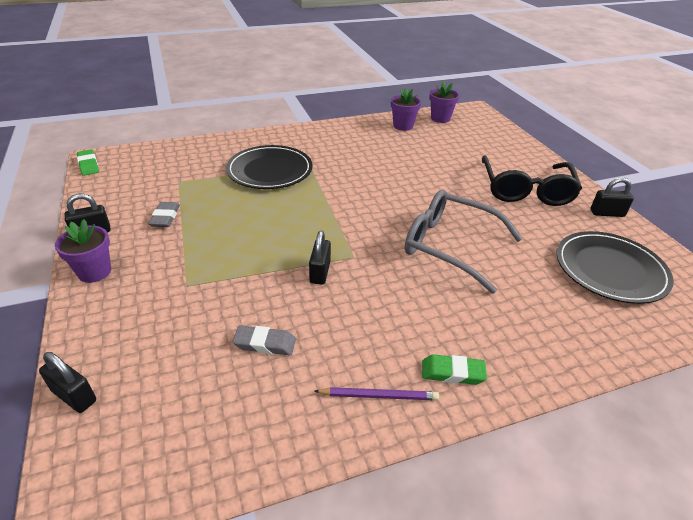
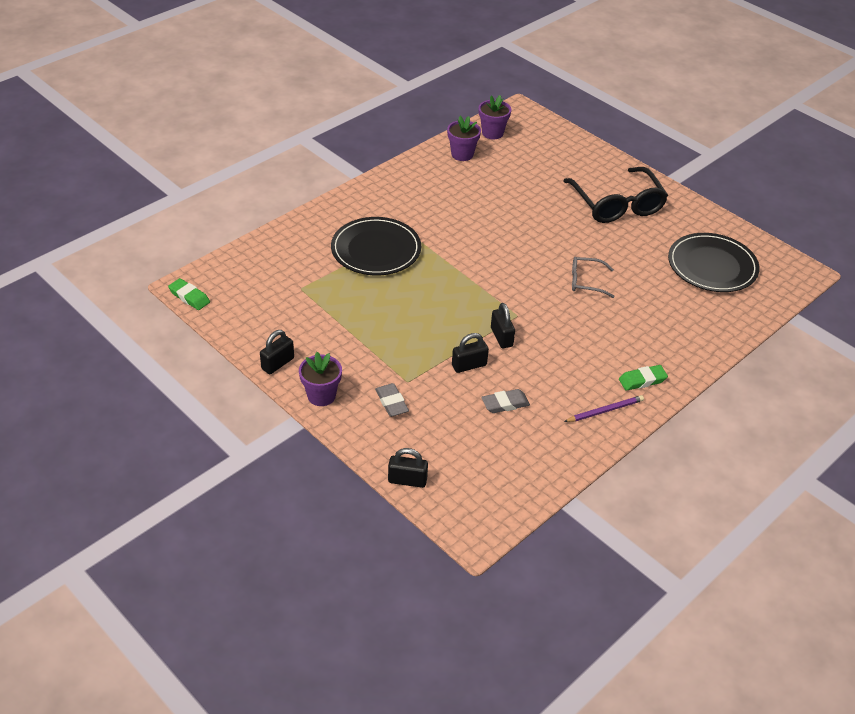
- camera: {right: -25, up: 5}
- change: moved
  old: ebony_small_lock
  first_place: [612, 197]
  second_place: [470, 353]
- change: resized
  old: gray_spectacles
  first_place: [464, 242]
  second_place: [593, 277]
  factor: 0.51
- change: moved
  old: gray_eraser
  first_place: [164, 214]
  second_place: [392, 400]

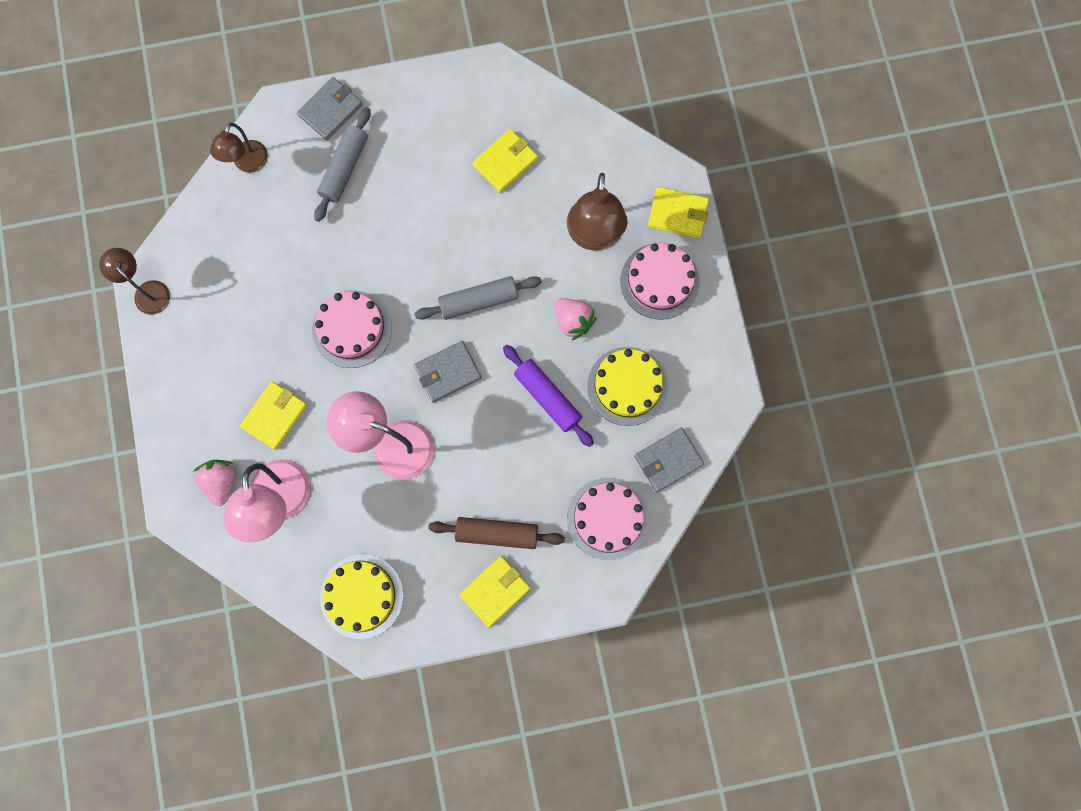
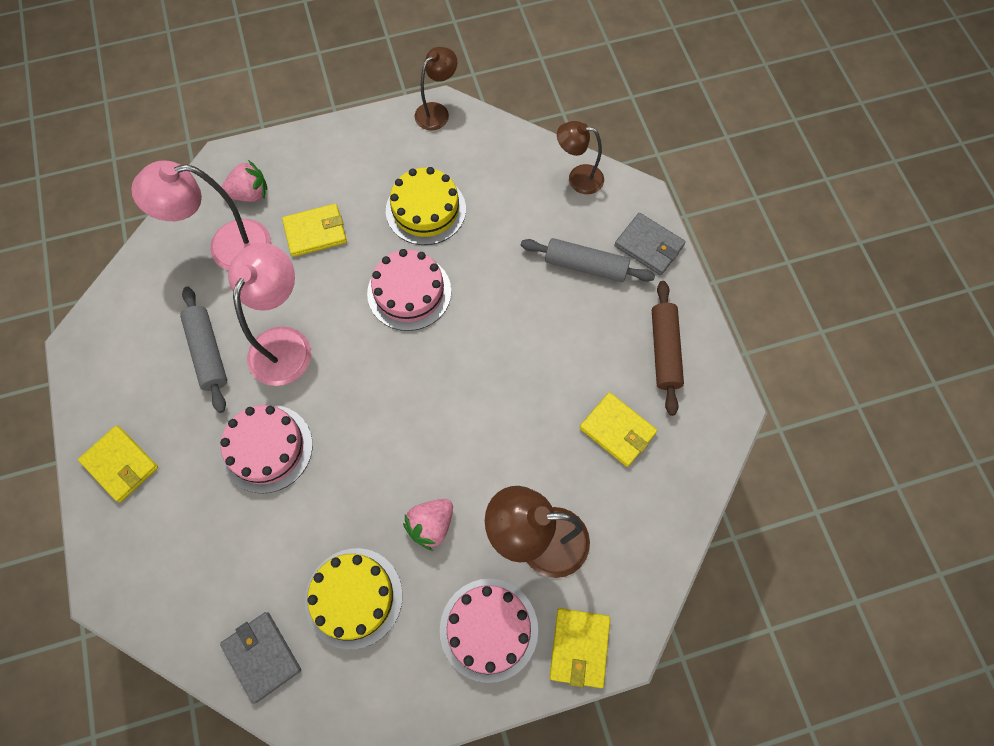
- camera: {right: 85, up: -10}
- change: moved
  old: gray_dough_roller
  first_place: [478, 298]
  second_place: [203, 349]
- change: removed
  old: gray_card_wallet
  first_place: [447, 372]
- change: removed
  old: violet_dough_roller
  first_place: [548, 396]
- change: turned
  old: golden_card_wallet
  first_place: [273, 415]
  second_place: [314, 230]
  degrees: -45
- change: moved
  old: rose-pink_gateau
  first_place: [608, 519]
  second_place: [266, 449]
- change: moved
  old: russet_dough_roller
  first_place: [496, 533]
  second_place: [668, 348]
- change: moved
  old: golden_gateau
  first_place: [362, 596]
  second_place: [426, 206]

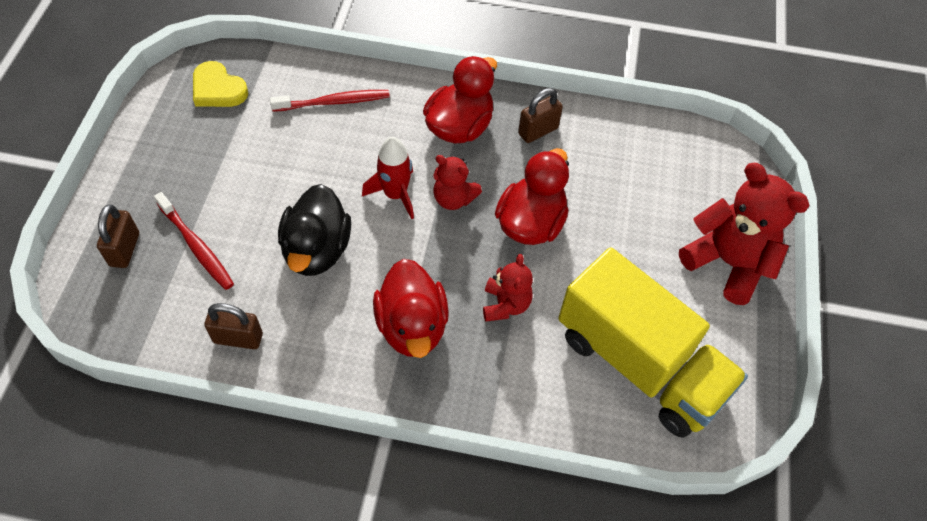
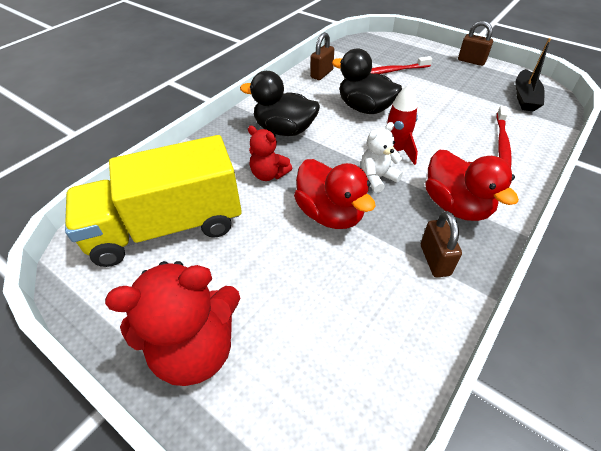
- camera: {right: 120, up: -10}
- change: replaced
  old: golden_heart_shape
  new: ebony_toy_boat
  first_place: [220, 84]
  second_place: [533, 75]
- change: recoloured
  old: crimson_teddy_bear
  new: white_teddy_bear
  first_place: [457, 182]
  second_place: [382, 157]
- change: moved
  old: russet_small_lock
  first_place: [118, 236]
  second_place: [475, 43]
- change: recoloured
  old: crimson_rubber_duck
  new: ebony_rubber_duck
  first_place: [411, 308]
  second_place: [280, 103]

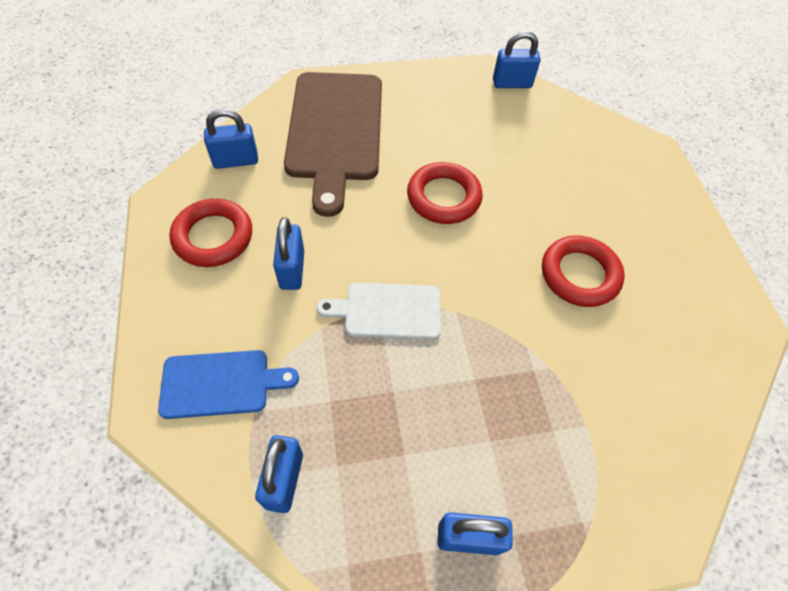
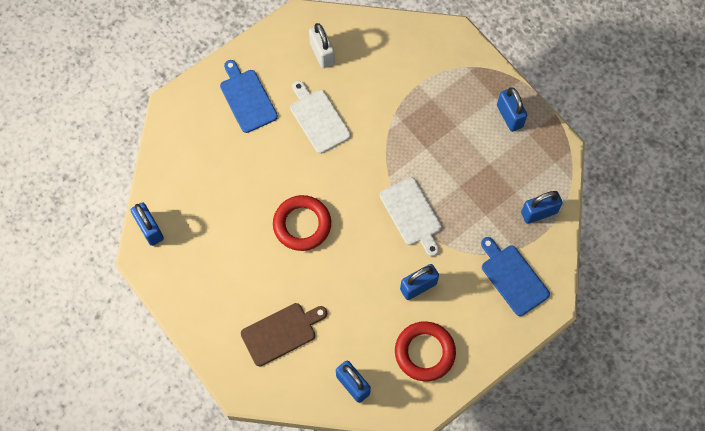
- camera: {right: -115, up: 10}
- change: resized
  old: russet_cutting_board
  first_place: [333, 144]
  second_place: [284, 334]
  factor: 0.54
- change: replaced
  old: crimson_ring
  new: white_cutting_board
  first_place: [583, 271]
  second_place: [320, 117]
- change: added
  new: white_small_lock
  second_place: [322, 45]
- change: added
  new: blue_cutting_board
  second_place: [249, 96]

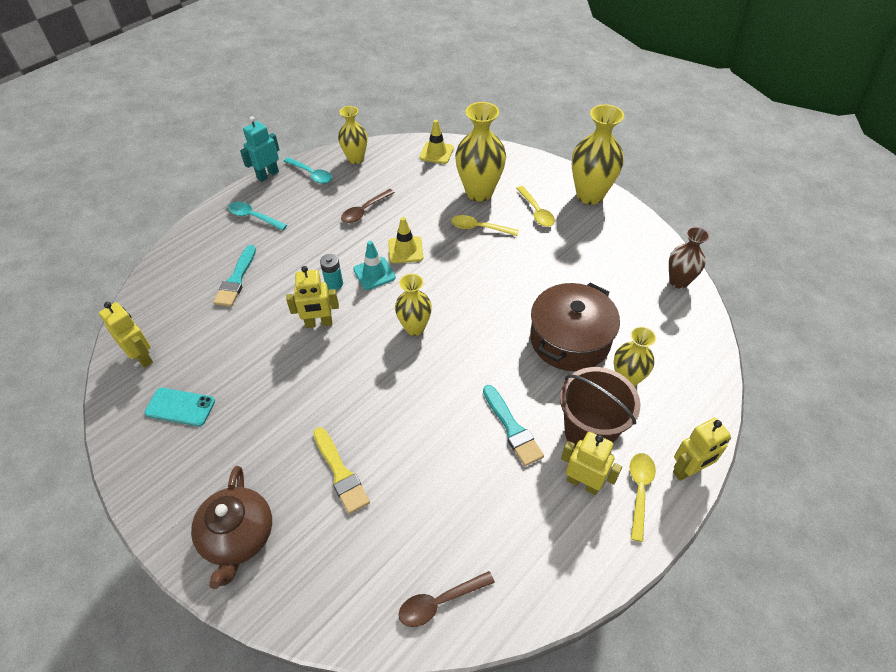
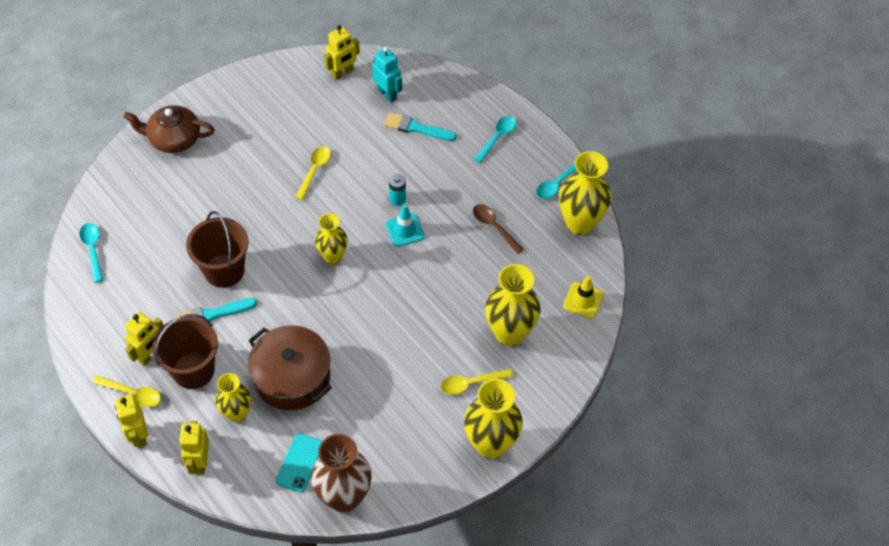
- camera: {right: 95, up: 5}
- change: resized
  old: golden_flower_vase
  first_place: [352, 135]
  second_place: [585, 193]
  factor: 1.61
- change: moved
  old: turquoise_robot
  first_place: [259, 149]
  second_place: [387, 74]
- change: moved
  old: golden_tablespoon
  first_place: [485, 225]
  second_place: [313, 173]
- change: removed
  old: golden_safety_cone
  first_place: [405, 240]
- change: resized
  old: russet_flower_vase
  first_place: [689, 258]
  second_place: [341, 473]
  factor: 1.61
- change: moved
  old: golden_robot
  first_place: [312, 297]
  second_place: [194, 448]
- change: moved
  old: turquoise_phone
  first_place: [179, 407]
  second_place: [299, 462]
- change: removed
  old: golden_brush
  first_place: [341, 470]
- change: recoloured
  old: russet_tablespoon
  new: turquoise_tablespoon
  first_place: [446, 599]
  second_place: [91, 252]
- change: added
  new: russet_bucket
  second_place: [217, 249]

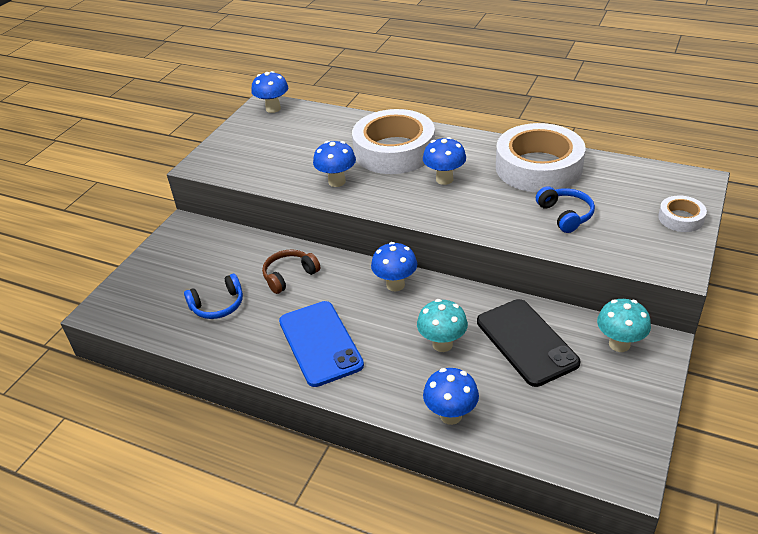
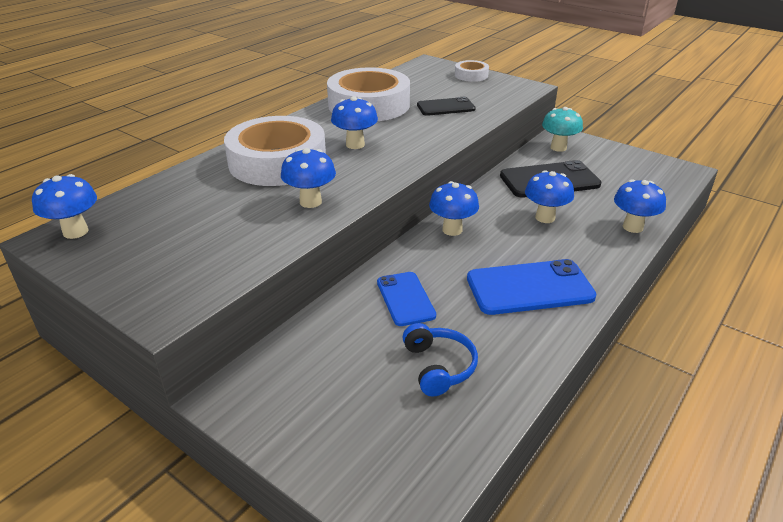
- camera: {right: -80, up: -5}
- change: replaced
  old: blue_over-ear_headphones
  new: ebony_phone
  first_place: [565, 209]
  second_place: [446, 106]
- change: replaced
  old: russet_over-ear_headphones
  new: blue_phone
  first_place: [291, 272]
  second_place: [406, 299]
- change: recoloured
  old: turquoise_fungus
  new: blue_fungus
  first_place: [442, 325]
  second_place: [549, 196]

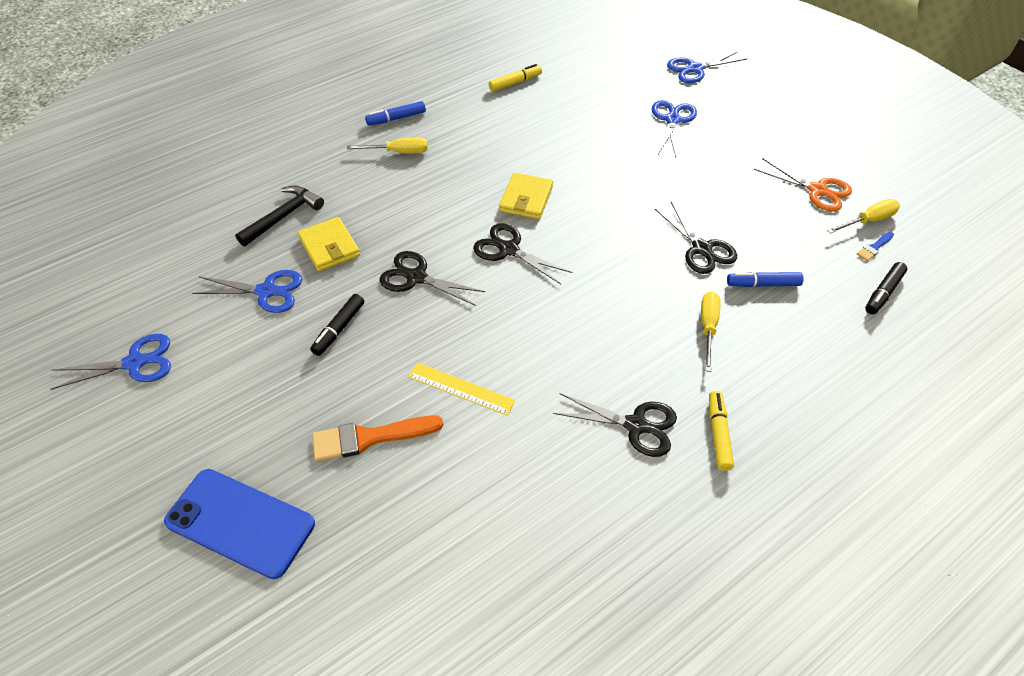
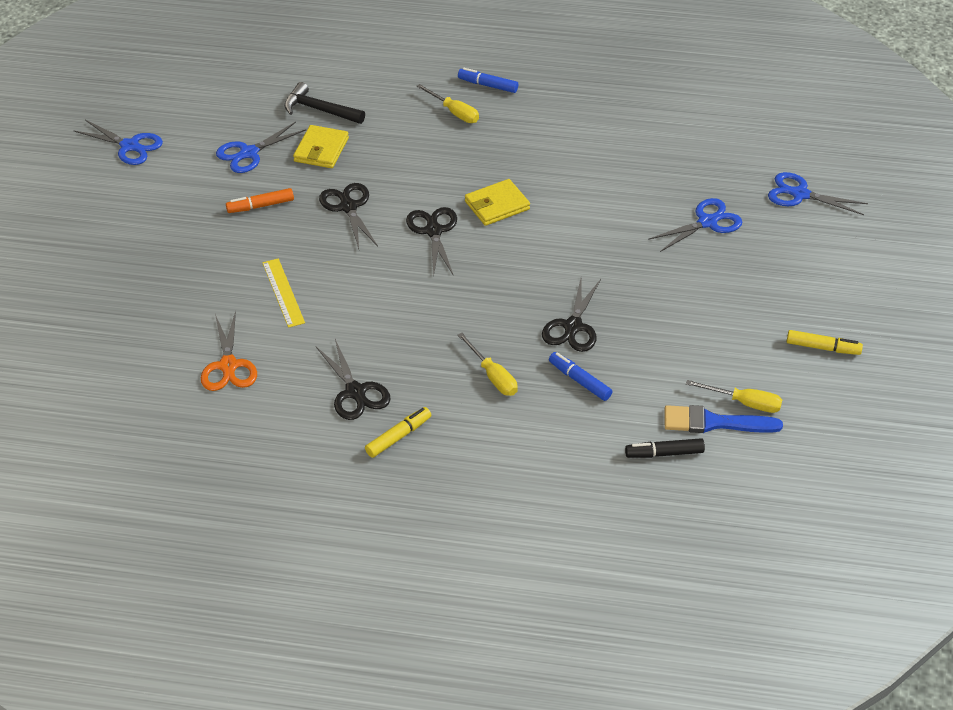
- camera: {right: 45, up: -5}
- change: moved
  old: golden_felt_pen
  first_place: [515, 78]
  second_place: [825, 342]
- change: moved
  old: orange-coloured_pair_of_scissors
  first_place: [803, 185]
  second_place: [229, 351]
- change: turned
  old: ebony_claw_hammer
  first_place: [279, 215]
  second_place: [324, 103]
  degrees: -150
- change: resized
  old: blue_brush
  first_place: [875, 246]
  second_place: [724, 419]
  factor: 2.03
- change: turned
  old: blue_pair_of_scissors
  first_place: [247, 291]
  second_place: [261, 147]
  degrees: 90
- change: turned
  old: golden_screwdriver
  first_place: [711, 331]
  second_place: [488, 364]
  degrees: 90
- change: recoloured
  old: ebony_felt_pen
  new: orange-coloured_felt_pen
  first_place: [337, 325]
  second_place: [260, 200]
- change: removed
  old: orange-coloured_brush
  first_place: [377, 438]
- change: removed
  old: blue_phone
  first_place: [239, 524]

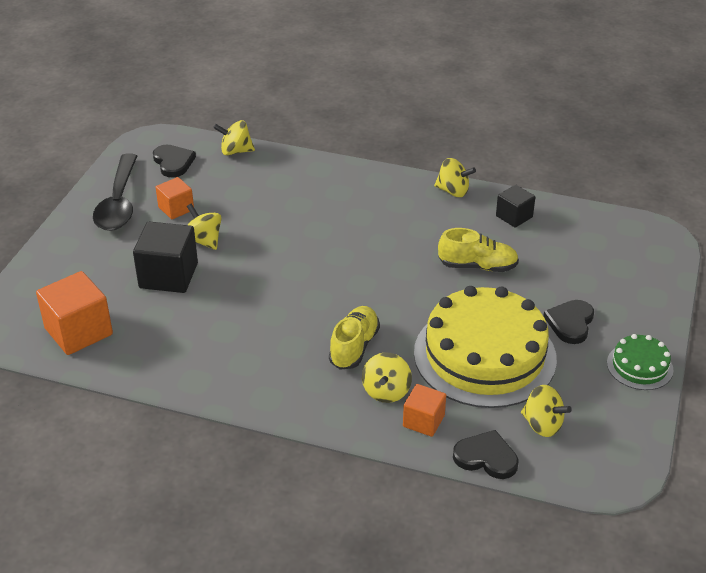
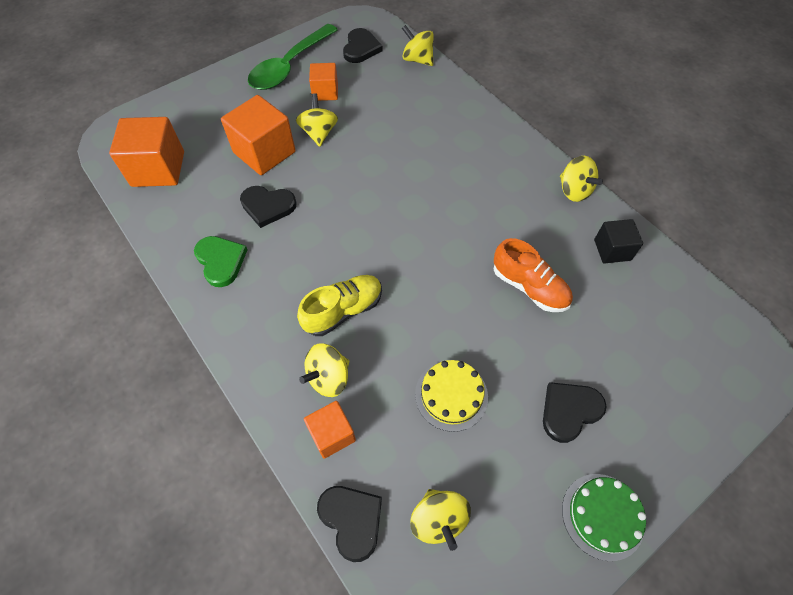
- camera: {right: 35, up: 20}
- change: recoloured
  old: ebony_tablespoon
  new: green_tablespoon
  first_place: [115, 192]
  second_place: [293, 57]
- change: recoloured
  old: ebony_block
  new: orange-coloured_block
  first_place: [165, 257]
  second_place: [258, 135]
- change: recoloured
  old: golden_shoe
  new: orange-coloured_shoe
  first_place: [478, 250]
  second_place: [533, 275]
- change: resized
  old: golden_gateau
  first_place: [485, 347]
  second_place: [451, 396]
  factor: 0.46
- change: added
  new: ebony_heart_shape
  second_place: [268, 207]
- change: added
  new: green_heart_shape
  second_place: [220, 261]

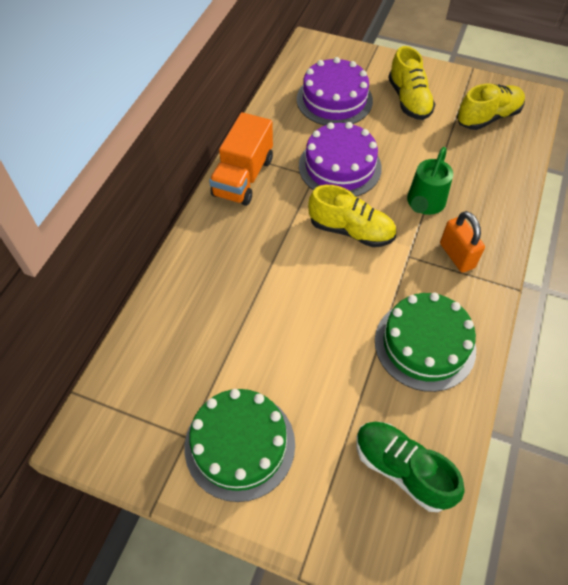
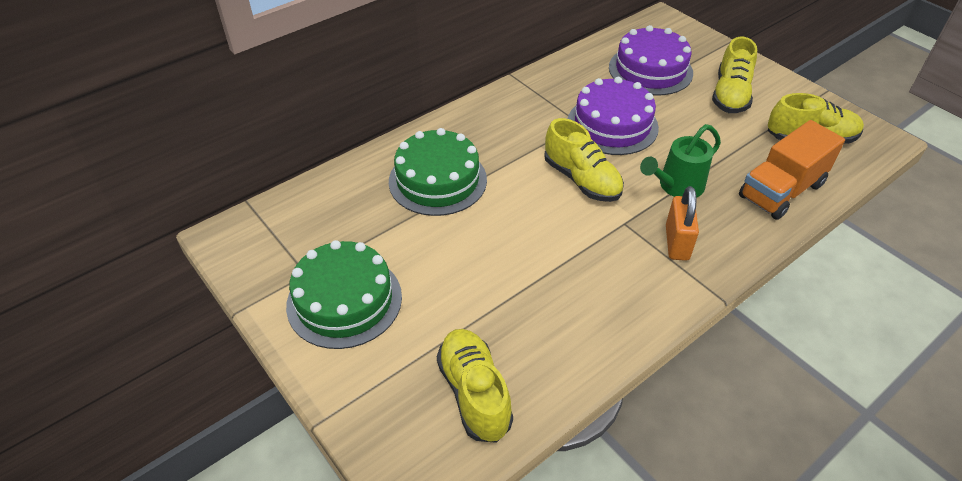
- camera: {right: 30, up: -10}
- change: moved
  old: orange-coloured_toy_truck
  first_place: [241, 159]
  second_place: [792, 170]
- change: moved
  old: green_gateau
  first_place: [425, 342]
  second_place: [438, 172]
- change: recoloured
  old: green_shoe
  new: golden_shoe
  first_place: [410, 467]
  second_place: [475, 386]

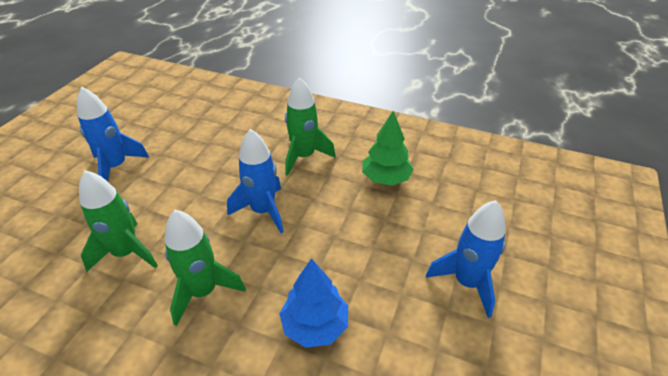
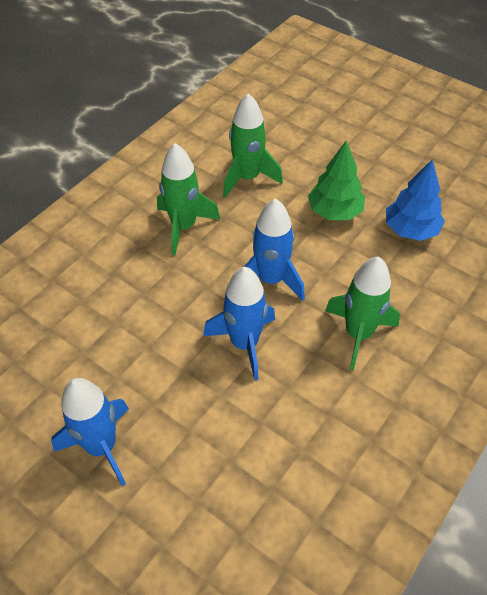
- camera: {right: 105, up: 10}
- change: moved
  old: blue_rocket
  first_place: [113, 134]
  second_place: [239, 323]
- change: moved
  old: green_fir_tree
  first_place: [387, 148]
  second_place: [336, 180]
- change: moved
  old: blue_fir_tree
  first_place: [313, 303]
  second_place: [415, 200]

